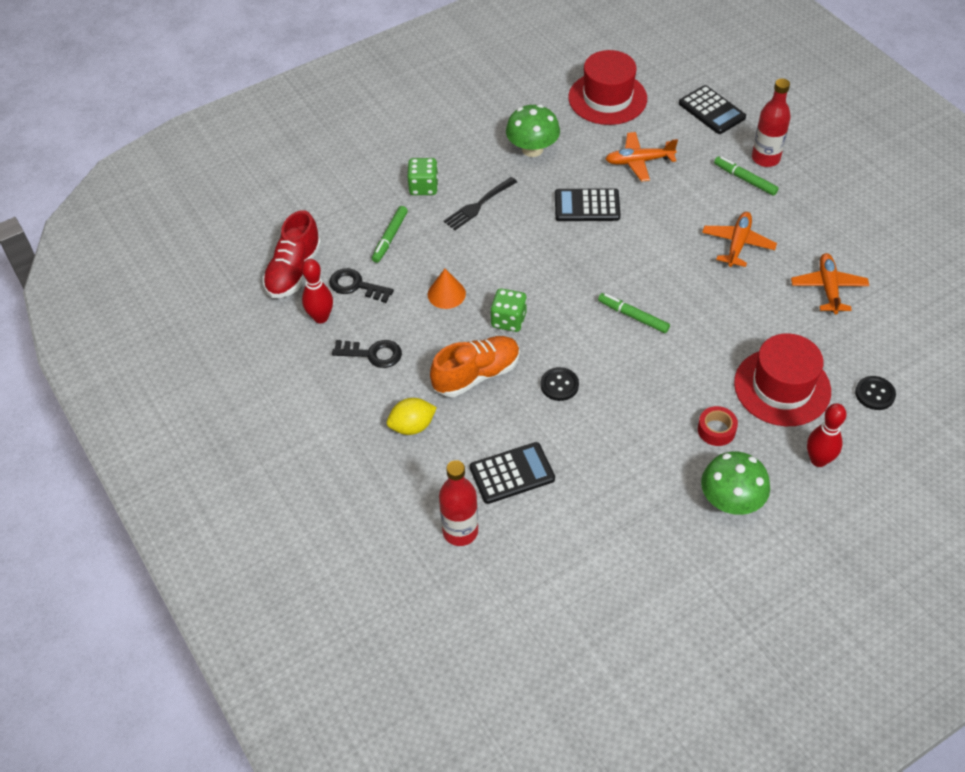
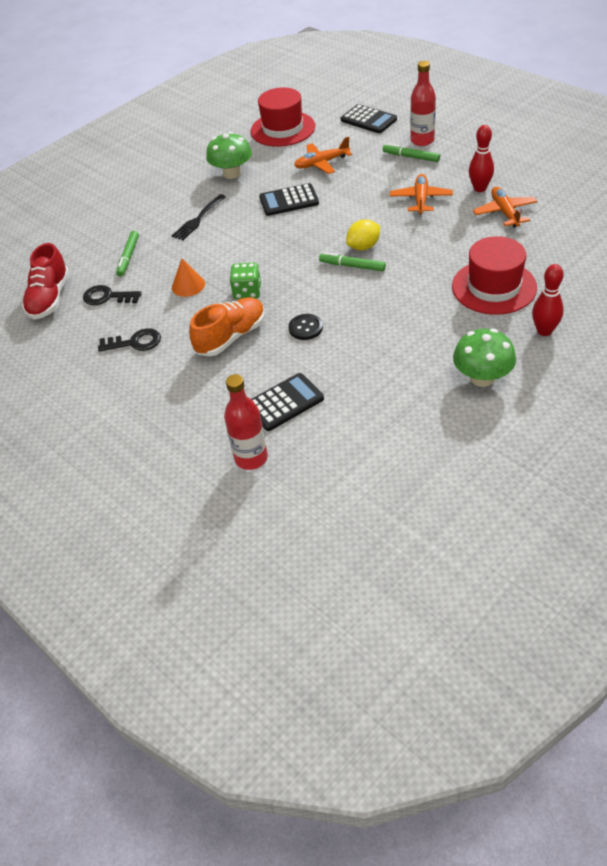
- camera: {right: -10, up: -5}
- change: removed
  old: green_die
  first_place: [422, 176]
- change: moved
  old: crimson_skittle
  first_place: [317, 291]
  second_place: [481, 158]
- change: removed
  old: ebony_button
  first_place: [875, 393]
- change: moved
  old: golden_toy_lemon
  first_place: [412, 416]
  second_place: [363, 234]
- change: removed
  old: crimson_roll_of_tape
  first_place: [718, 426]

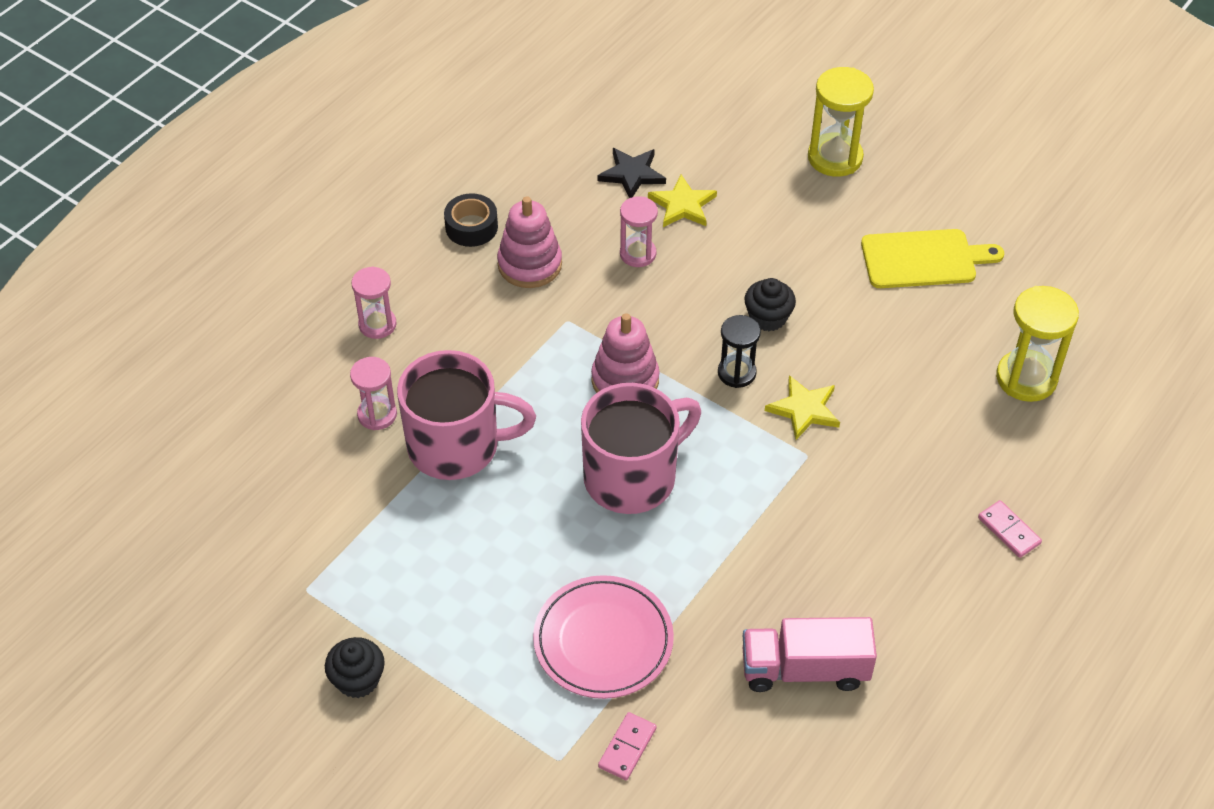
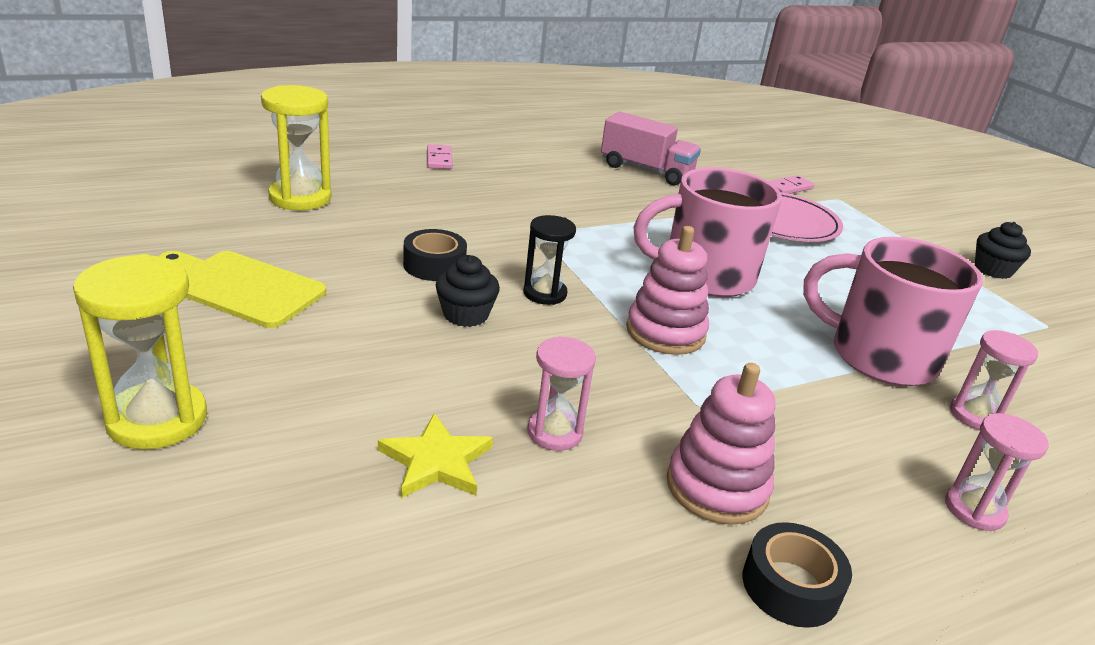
- camera: {right: -155, up: -20}
- change: removed
  old: ebony_five-pointed_star
  first_place: [631, 173]
- change: removed
  old: golden_five-pointed_star
  first_place: [802, 407]
- change: added
  new: ebony_roll_of_tape
  second_place: [435, 255]

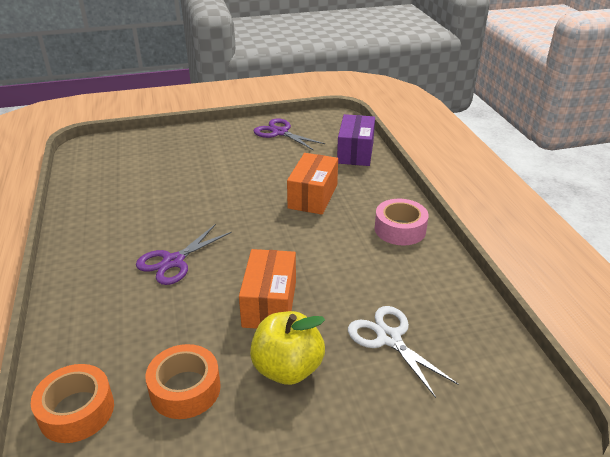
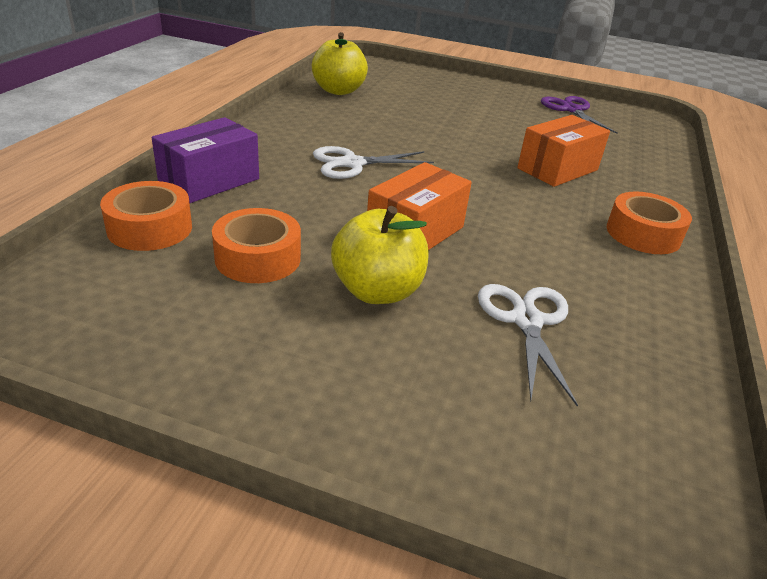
- camera: {right: 30, up: 0}
- change: moved
  old: violet_box
  first_place: [356, 140]
  second_place: [205, 160]
- change: recoloured
  old: rose-pink_roll_of_tape
  new: orange-coloured_roll_of_tape
  first_place: [402, 222]
  second_place: [649, 223]
- change: recoloured
  old: violet_pair_of_scissors
  new: white_pair_of_scissors
  first_place: [184, 254]
  second_place: [373, 162]
- change: added
  new: golden_toy_apple
  second_place: [340, 63]

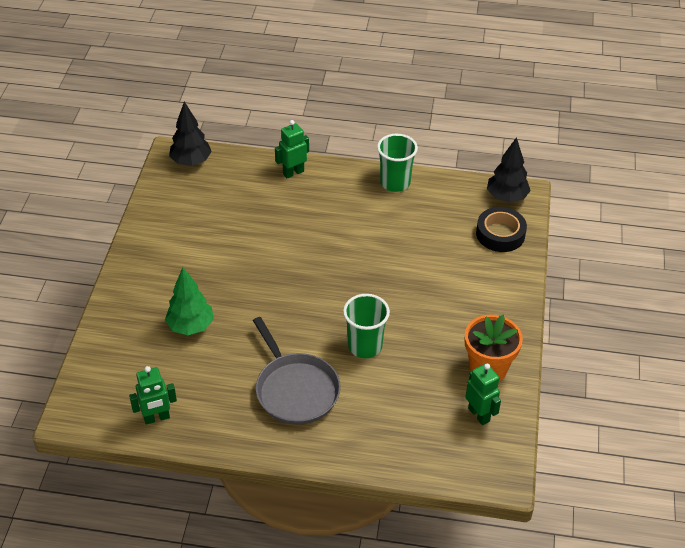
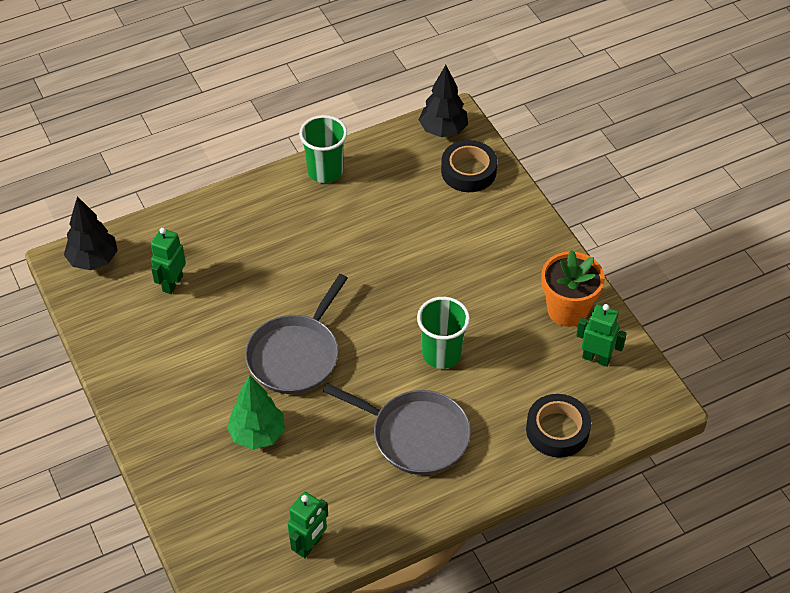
- camera: {right: -35, up: 5}
- change: moved
  old: green_robot
  first_place: [292, 149]
  second_place: [168, 261]
- change: added
  new: gray_skillet
  second_place: [296, 334]
- change: added
  new: ebony_roll_of_tape
  second_place: [558, 426]

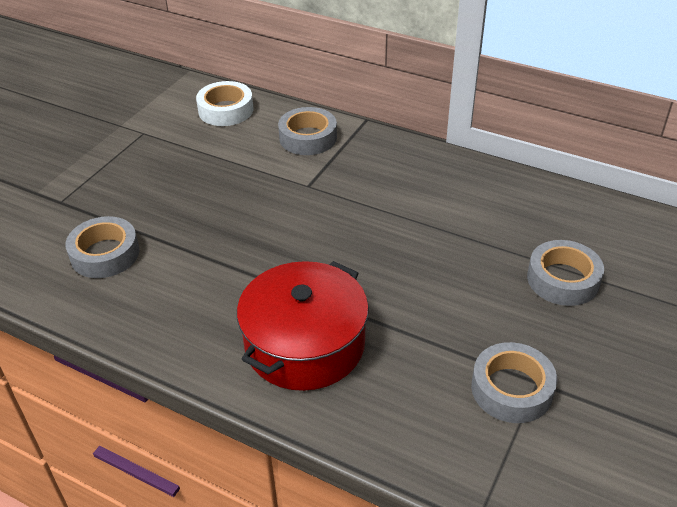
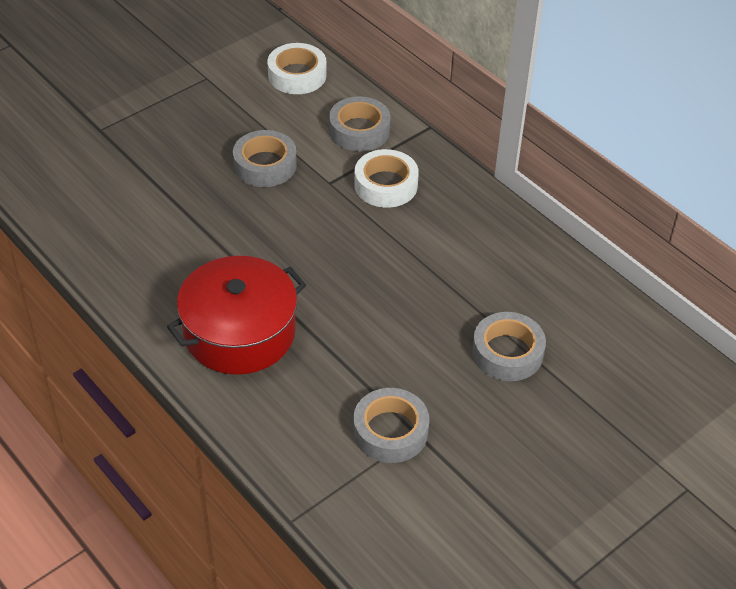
- camera: {right: 20, up: 5}
- change: moved
  old: gray_roll_of_tape
  first_place: [102, 247]
  second_place: [265, 158]
- change: added
  new: white_roll_of_tape
  second_place: [386, 178]

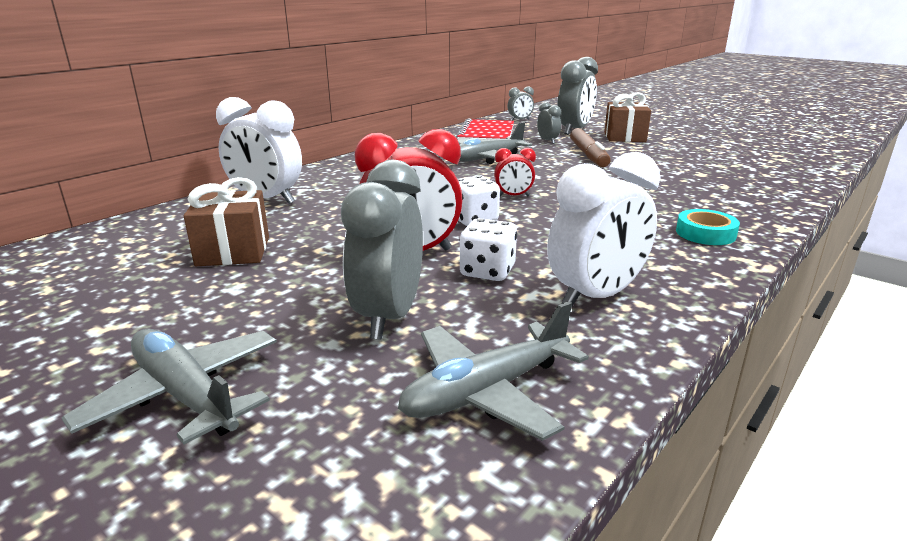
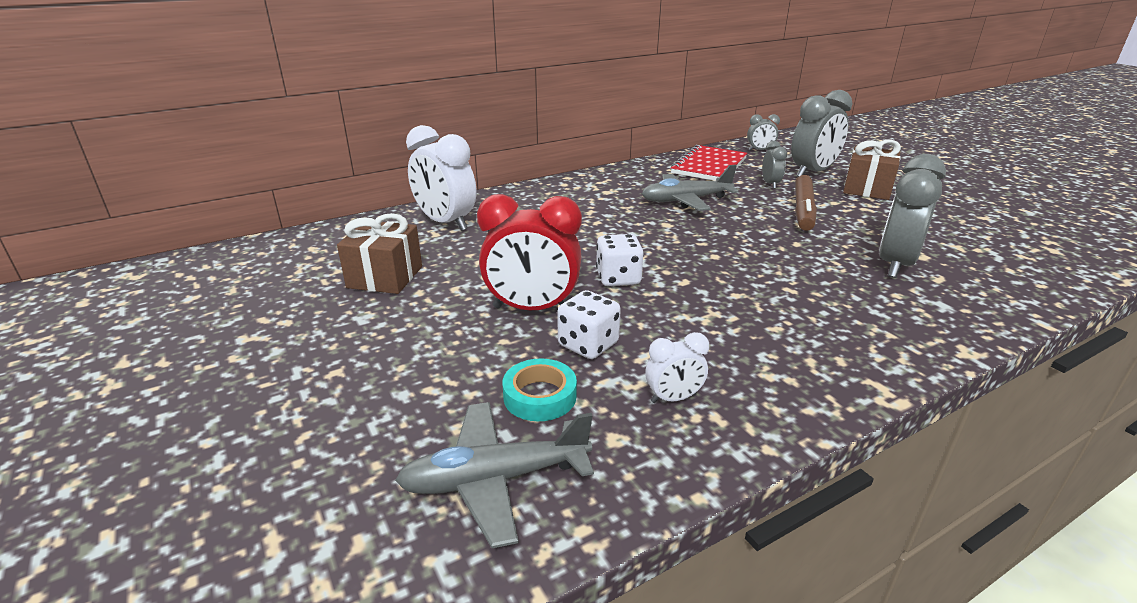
- camera: {right: 20, up: 5}
- change: removed
  old: crimson_alarm_clock
  first_place: [515, 172]
- change: resized
  old: white_alarm_clock
  first_place: [604, 230]
  second_place: [677, 367]
  factor: 0.5
- change: moved
  old: gray_alarm_clock
  first_place: [382, 250]
  second_place: [912, 216]
- change: moved
  old: turquoise_roll_of_tape
  first_place: [708, 227]
  second_place: [539, 389]
- change: removed
  old: gray_toy_plane
  first_place: [169, 386]

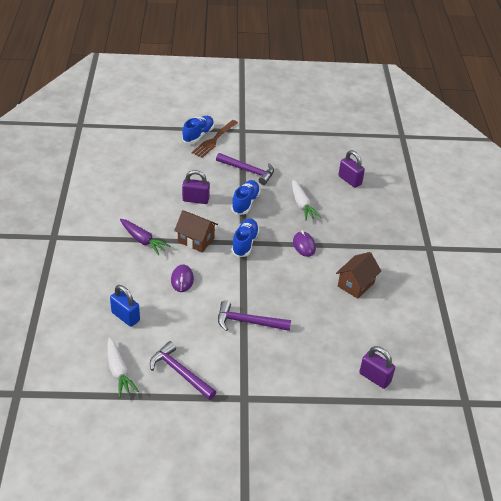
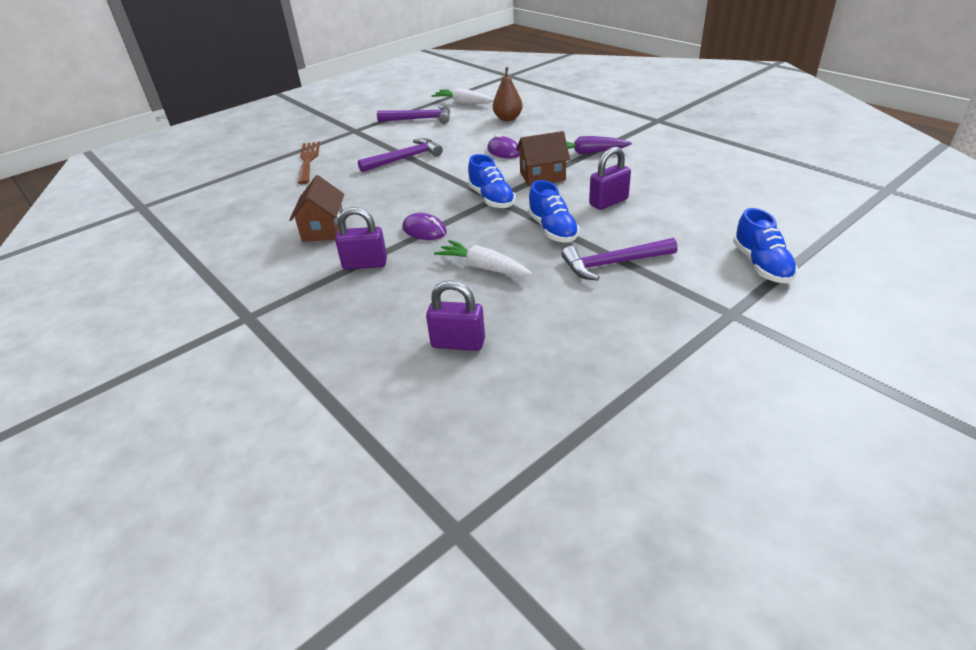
- camera: {right: 145, up: -5}
- change: moved
  old: russet_fork
  first_place: [214, 139]
  second_place: [309, 163]
- change: replaced
  old: blue_small_lock
  new: russet_toy_pear
  first_place: [125, 306]
  second_place: [508, 94]
- change: moved
  old: violet_small_lock
  first_place: [377, 367]
  second_place: [361, 238]

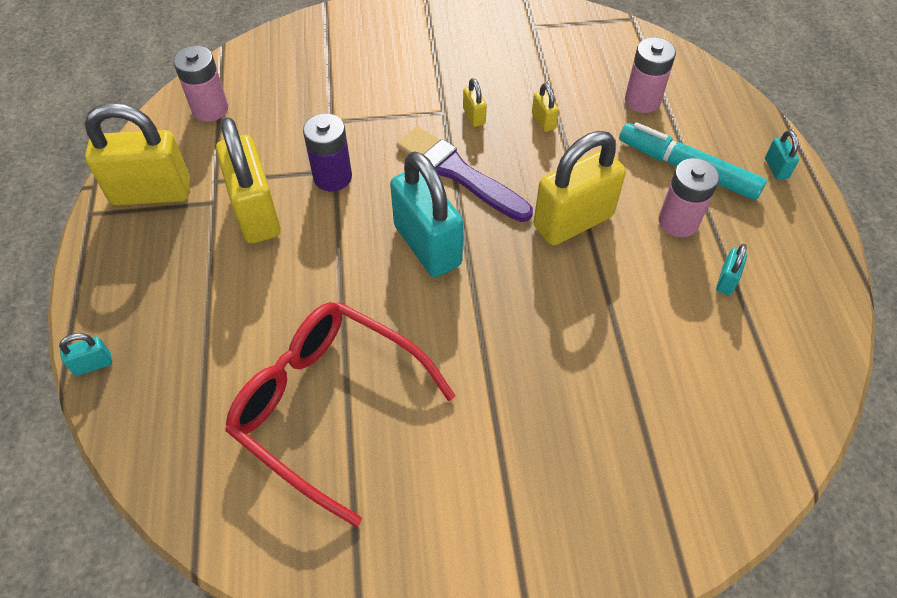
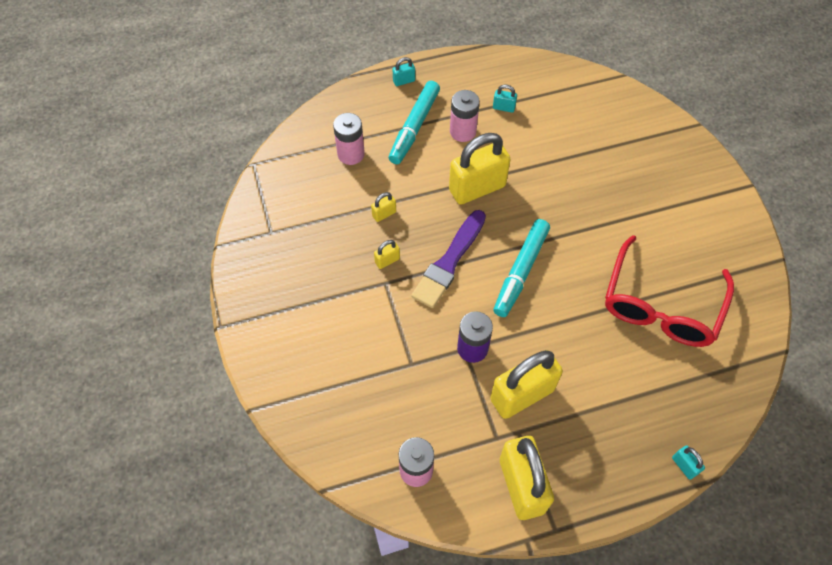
- camera: {right: -100, up: 5}
- change: turned
  old: golden_small_lock
  first_place: [579, 188]
  second_place: [480, 169]
  degrees: -75
- change: replaced
  old: turquoise_small_lock
  new: turquoise_felt_pen
  first_place: [426, 214]
  second_place: [521, 268]

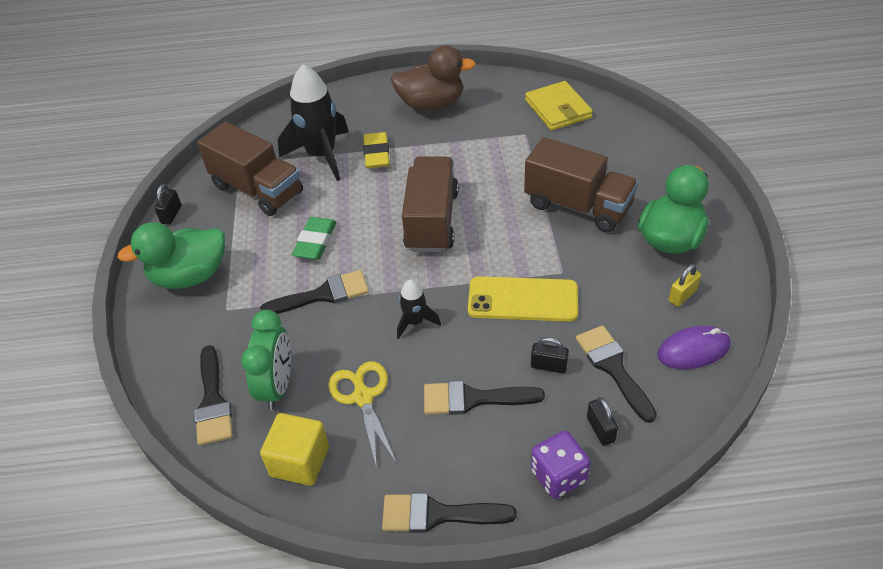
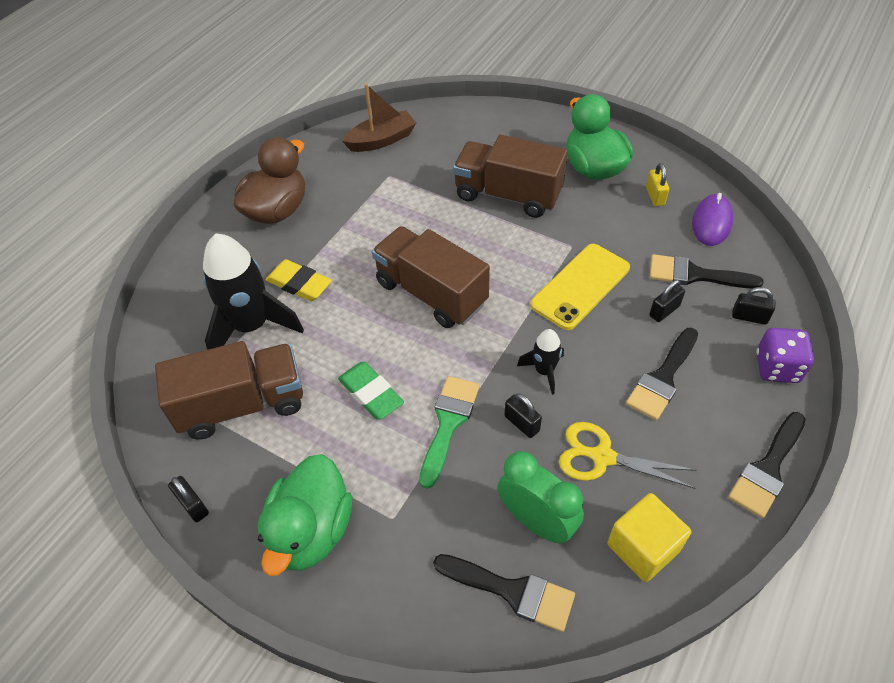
- camera: {right: -55, up: 5}
- change: replaced
  old: golden_card_wallet
  new: russet_toy_boat
  first_place: [559, 106]
  second_place: [379, 117]
- change: turned
  old: russet_toy_truck
  first_place: [581, 184]
  second_place: [510, 176]
  degrees: -135
- change: recoloured
  old: ebony_brush
  new: green_brush
  first_place: [314, 292]
  second_place: [449, 432]
- change: added
  new: ebony_small_lock
  second_place: [523, 415]

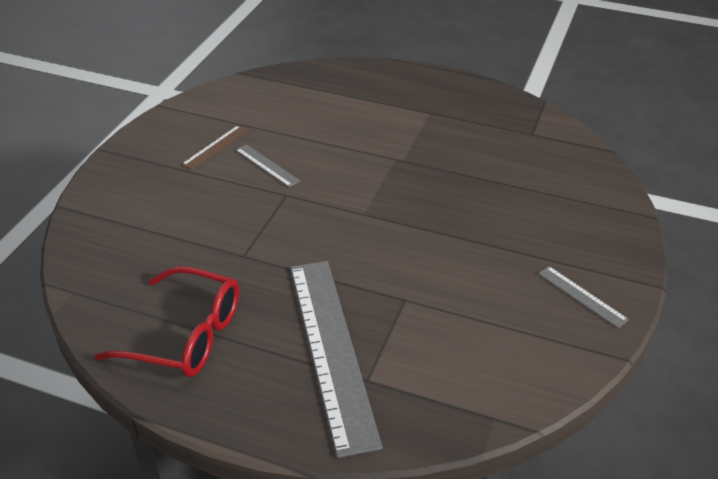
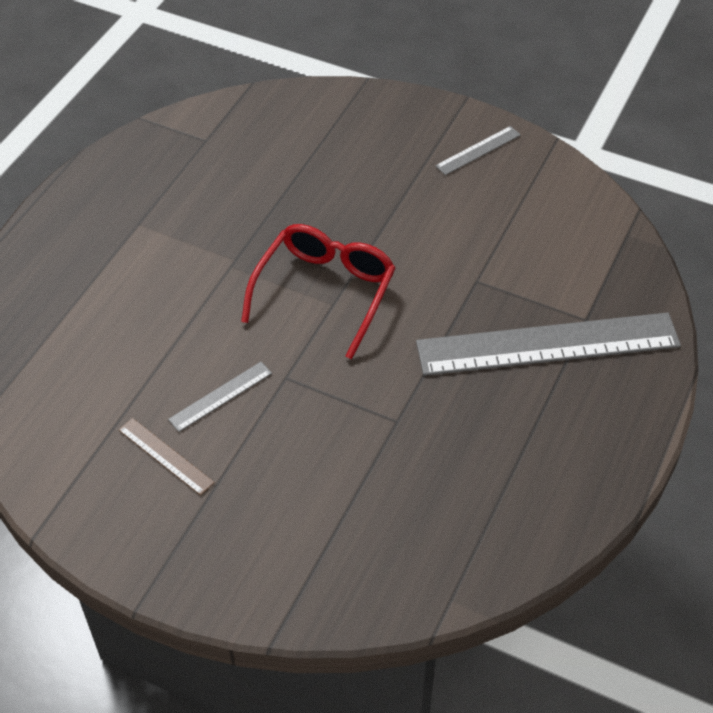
- camera: {right: -85, up: 10}
- change: moved
  old: crimson_spectacles
  first_place: [167, 321]
  second_place: [318, 291]

